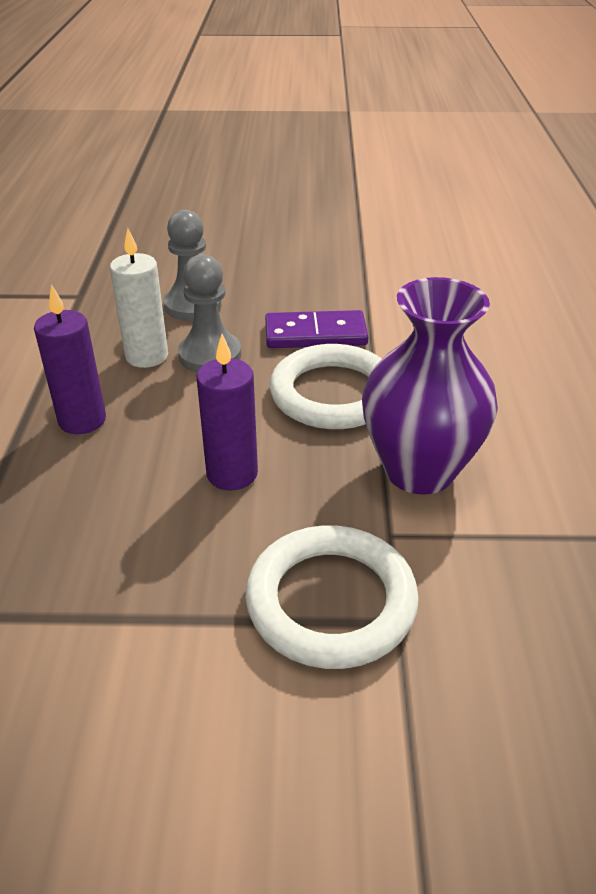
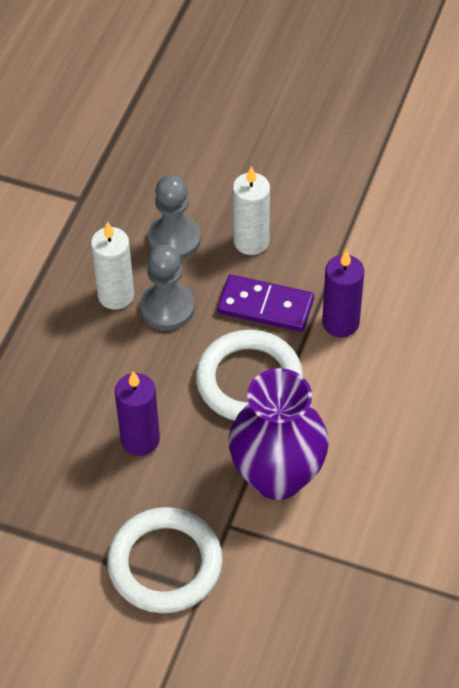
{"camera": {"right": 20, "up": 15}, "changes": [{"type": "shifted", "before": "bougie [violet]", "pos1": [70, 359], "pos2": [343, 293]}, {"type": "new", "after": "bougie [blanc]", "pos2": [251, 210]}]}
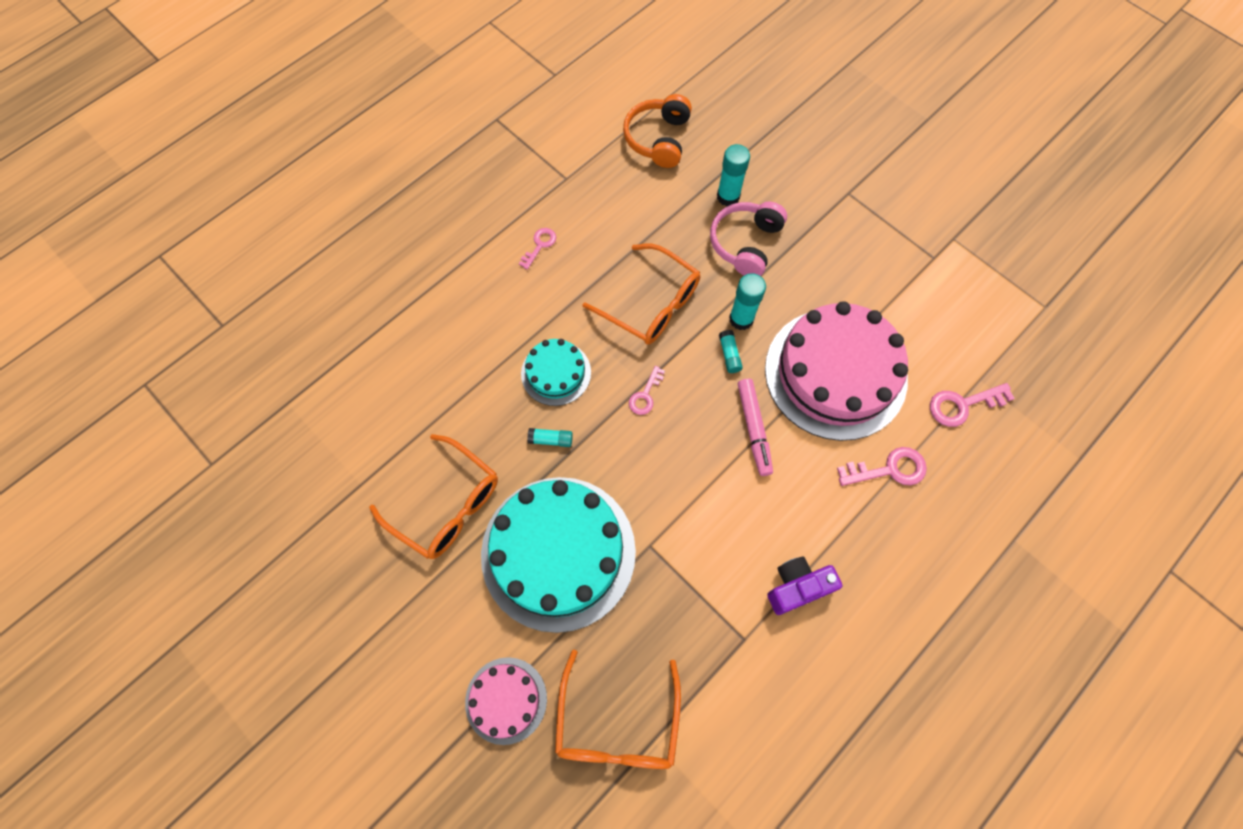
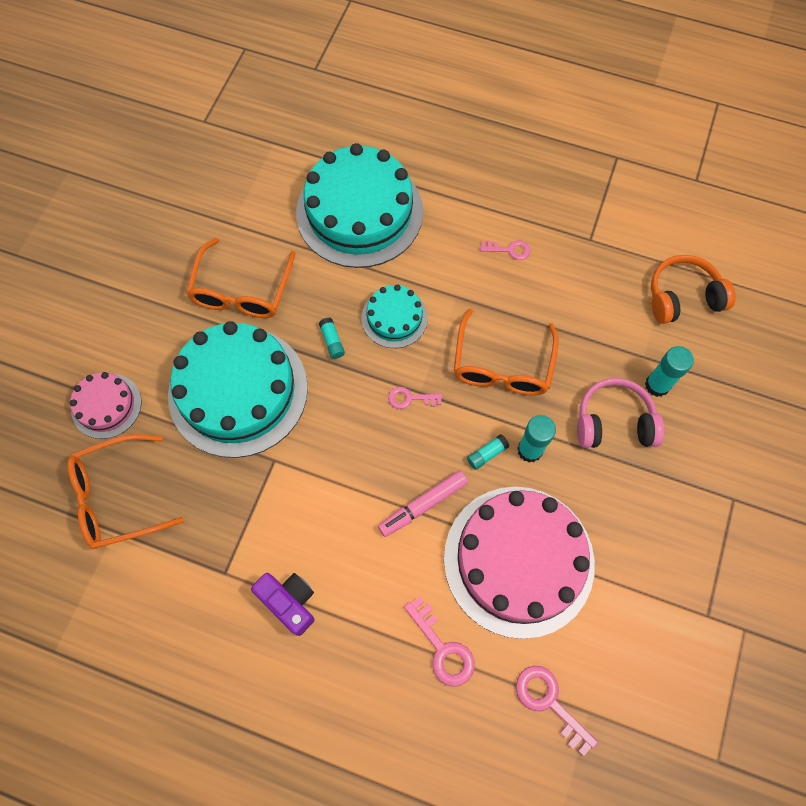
{"camera": {"right": 65, "up": 0}, "changes": [{"type": "new", "after": "gâteau [turquoise]", "pos2": [359, 205]}]}
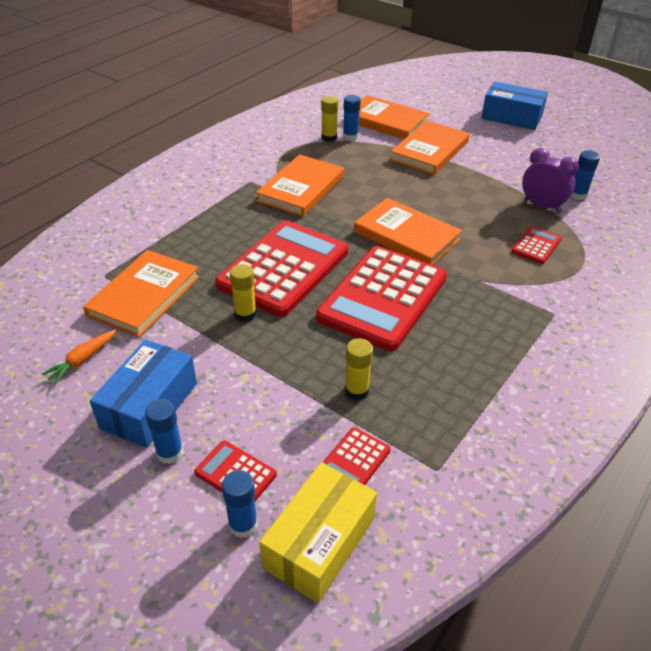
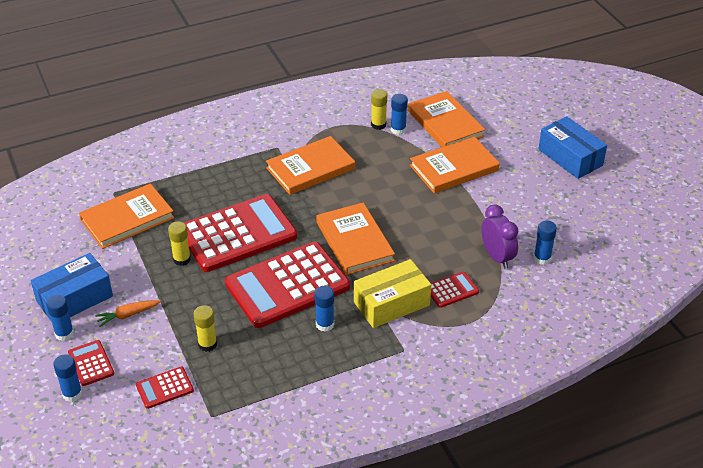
{"camera": {"right": 30, "up": 0}, "changes": [{"type": "shifted", "before": "carotte [orange]", "pos1": [79, 357], "pos2": [128, 313]}, {"type": "shifted", "before": "boîte [jaune]", "pos1": [318, 532], "pos2": [392, 293]}, {"type": "new", "after": "bâton de colle [bleu]", "pos2": [324, 309]}]}
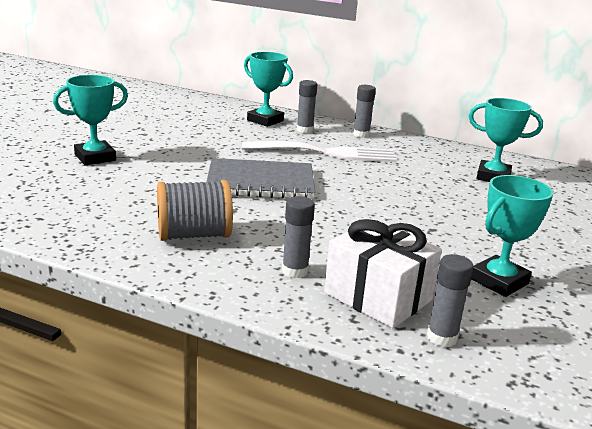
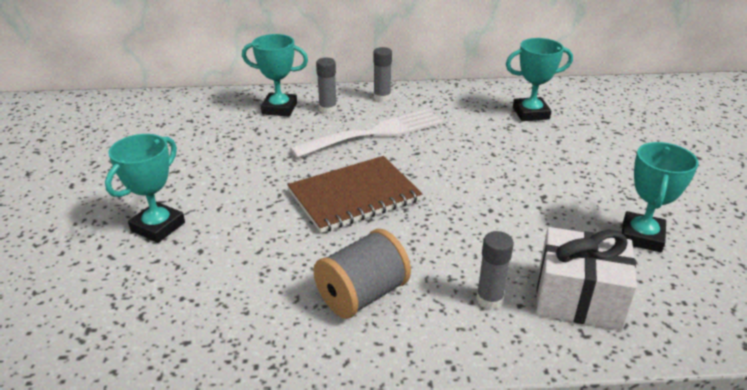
{"camera": {"right": -25, "up": 10}, "changes": [{"type": "repainted", "before": "carnet [gris]", "after": "carnet [marron]", "pos1": [260, 178], "pos2": [355, 194]}, {"type": "gone", "before": "bâton de colle [gris]", "pos1": [450, 300]}]}
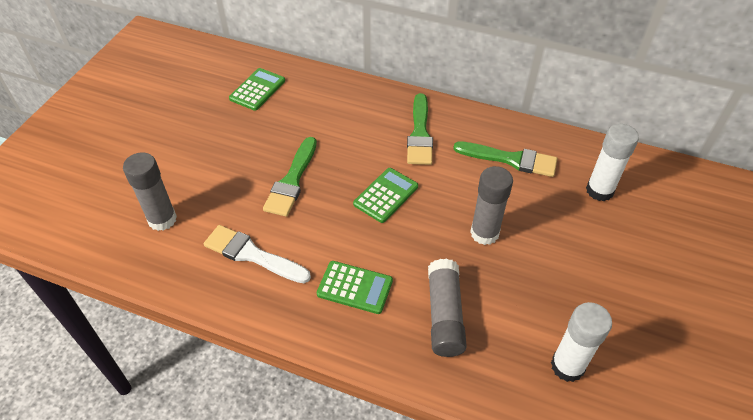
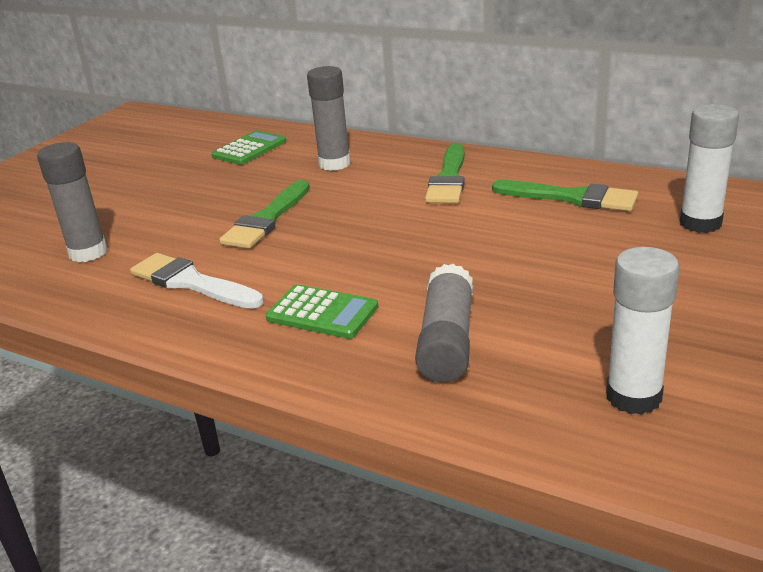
{"camera": {"right": 10, "up": -20}, "changes": [{"type": "shifted", "before": "bâton de colle [gris]", "pos1": [491, 205], "pos2": [329, 118]}, {"type": "gone", "before": "calculatrice [vert]", "pos1": [385, 195]}]}
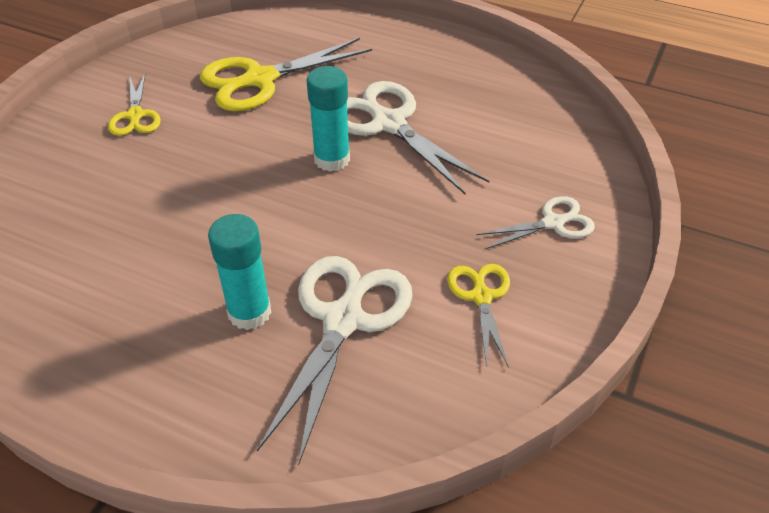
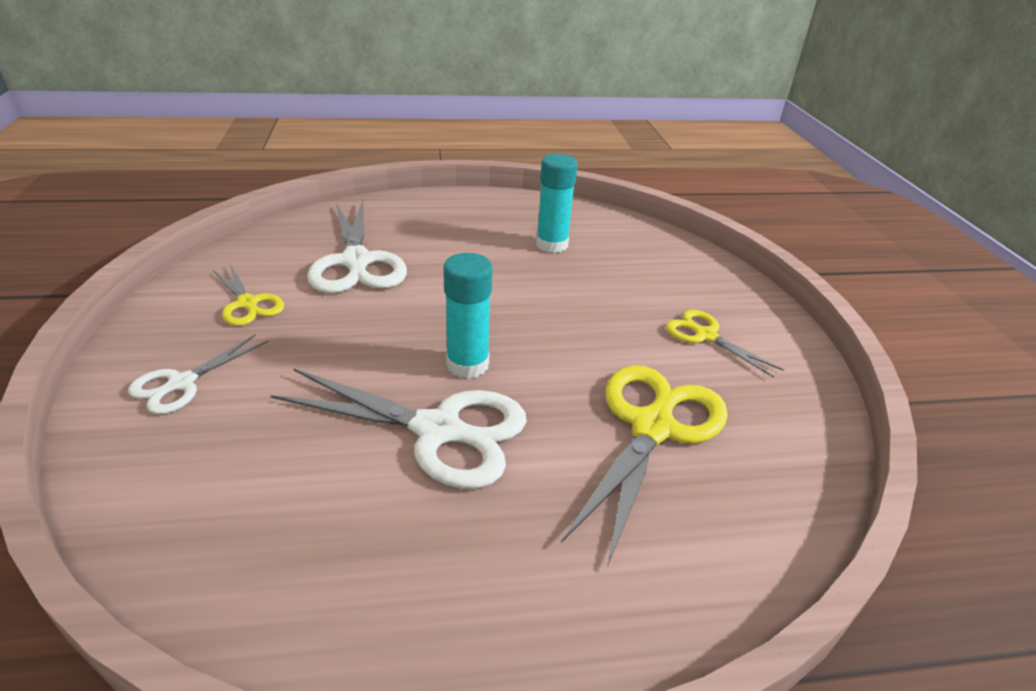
{"camera": {"right": 145, "up": -10}, "changes": [{"type": "shifted", "before": "bâton de colle [turquoise]", "pos1": [239, 272], "pos2": [557, 203]}]}
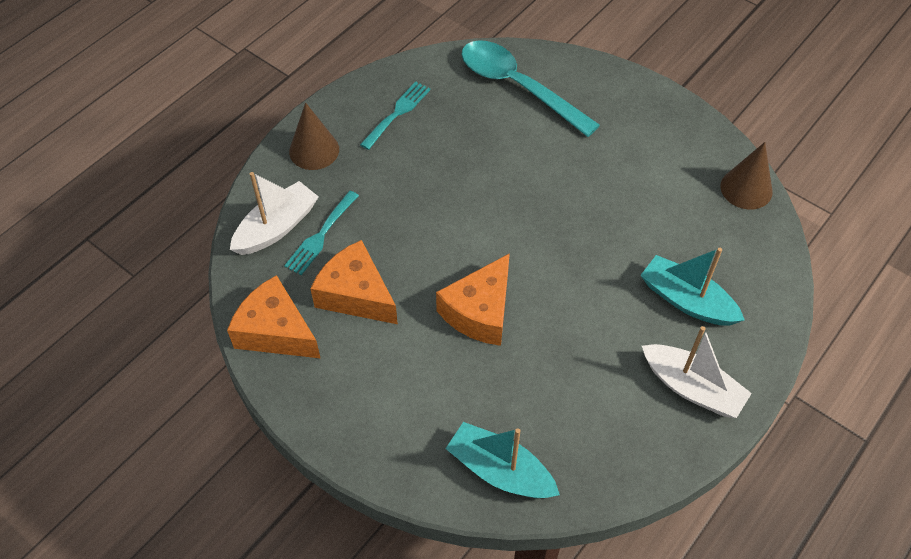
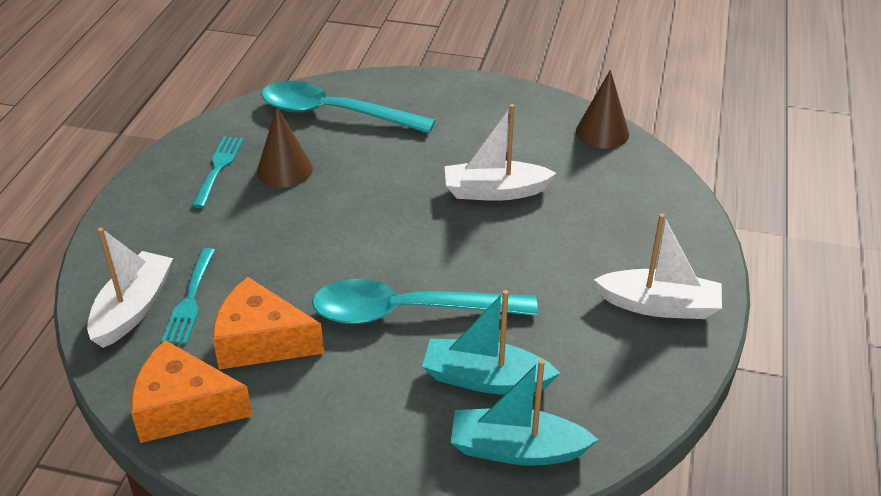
{"camera": {"right": -25, "up": -15}, "changes": [{"type": "shifted", "before": "cône [marron]", "pos1": [314, 136], "pos2": [285, 147]}, {"type": "shifted", "before": "bateau [turquoise]", "pos1": [692, 287], "pos2": [491, 342]}, {"type": "swapped", "before": "fromage [orange]", "after": "cuillère [turquoise]", "pos1": [473, 299], "pos2": [425, 301]}, {"type": "new", "after": "bateau [blanc]", "pos2": [501, 152]}]}
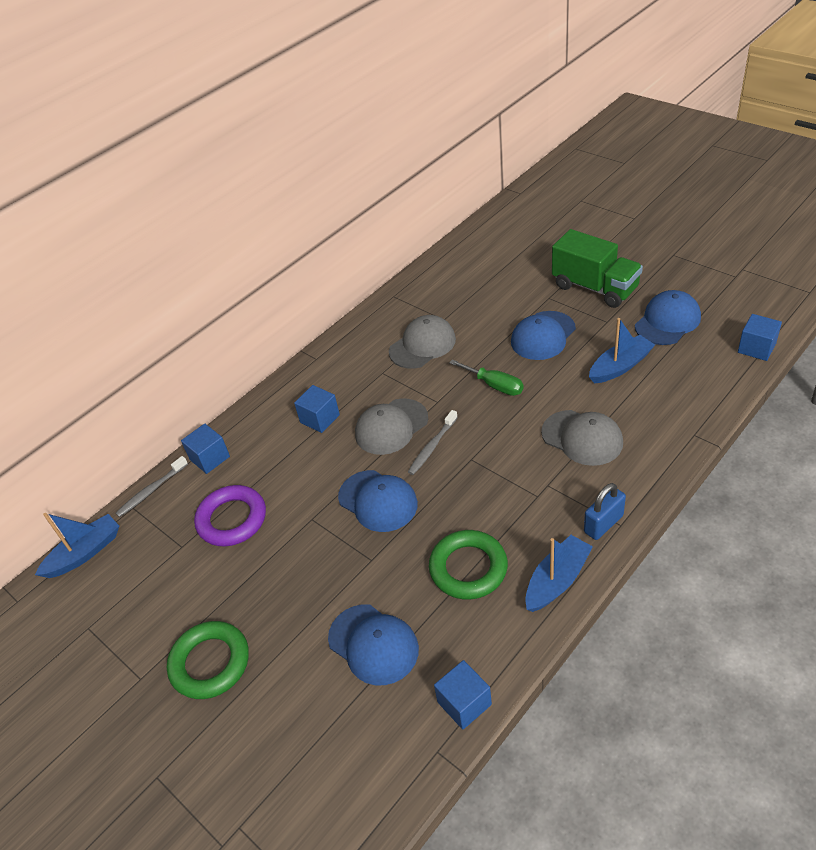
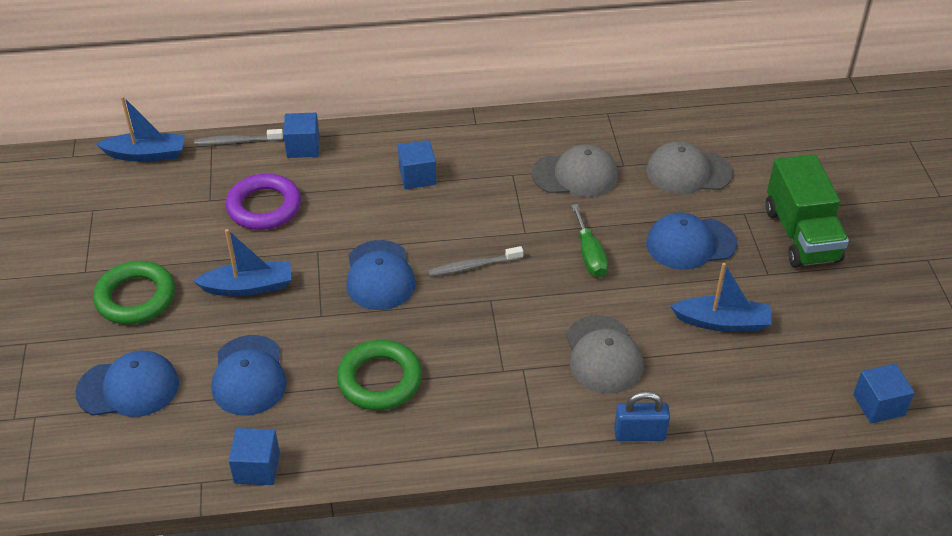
{"camera": {"right": 35, "up": 0}, "changes": [{"type": "shifted", "before": "casquette [bleu]", "pos1": [668, 317], "pos2": [127, 384]}, {"type": "shifted", "before": "casquette [gris]", "pos1": [391, 426], "pos2": [689, 167]}, {"type": "shifted", "before": "cadenas [bleu]", "pos1": [605, 511], "pos2": [642, 416]}, {"type": "shifted", "before": "bateau [bleu]", "pos1": [559, 573], "pos2": [242, 262]}]}
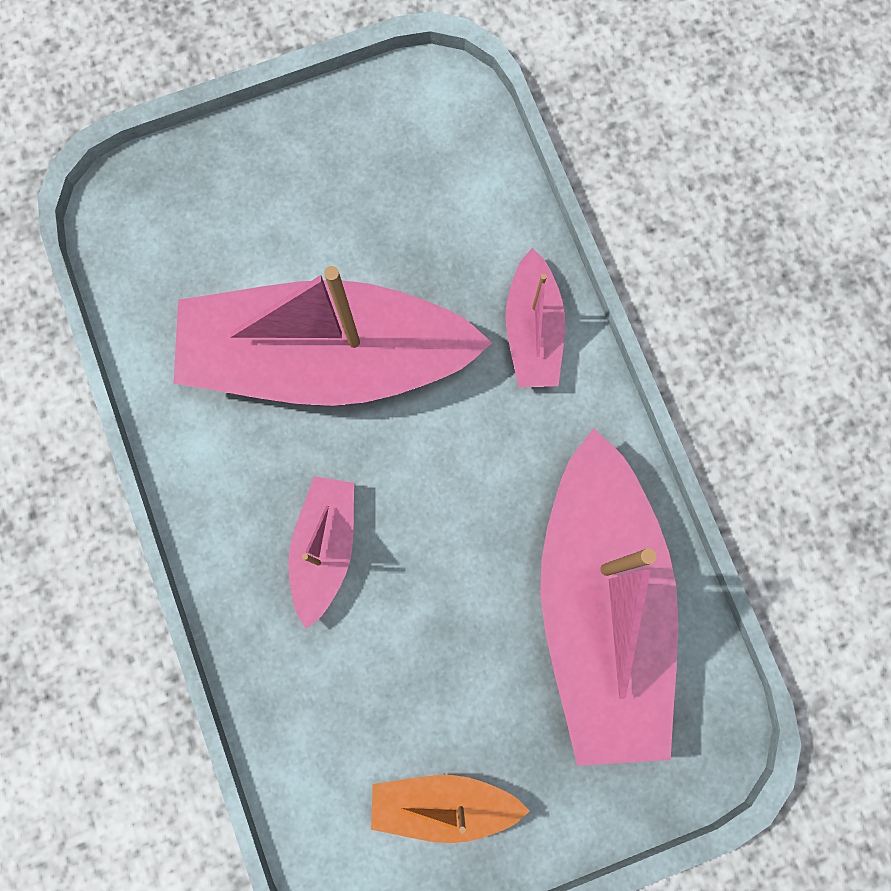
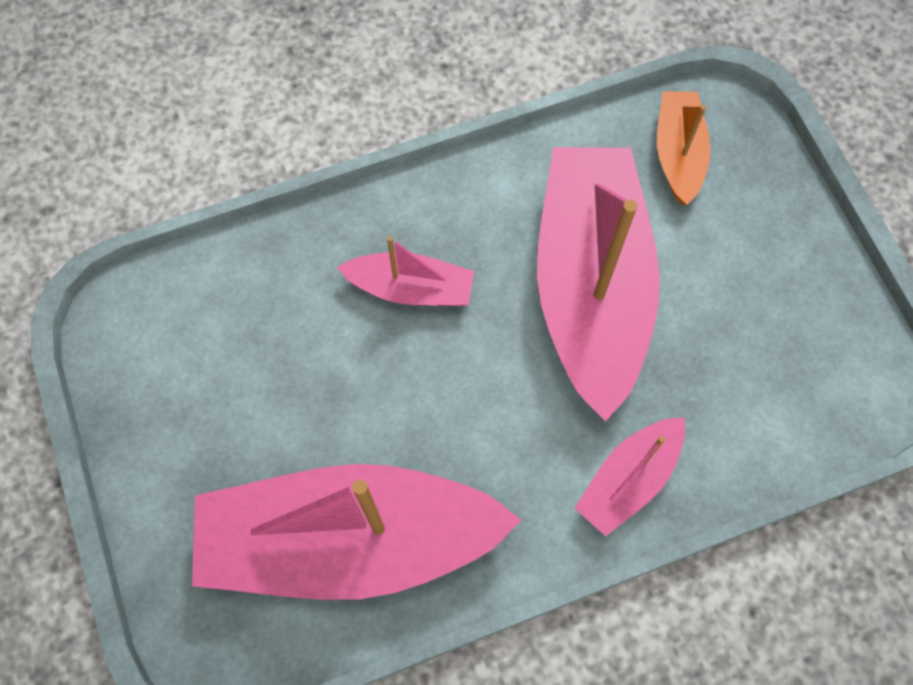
{"camera": {"right": 90, "up": -10}, "changes": [{"type": "rotated", "before": "bateau [rose]", "pos1": [535, 317], "pos2": [630, 476], "turn": -45}, {"type": "shifted", "before": "bateau [orange]", "pos1": [450, 809], "pos2": [684, 148]}]}
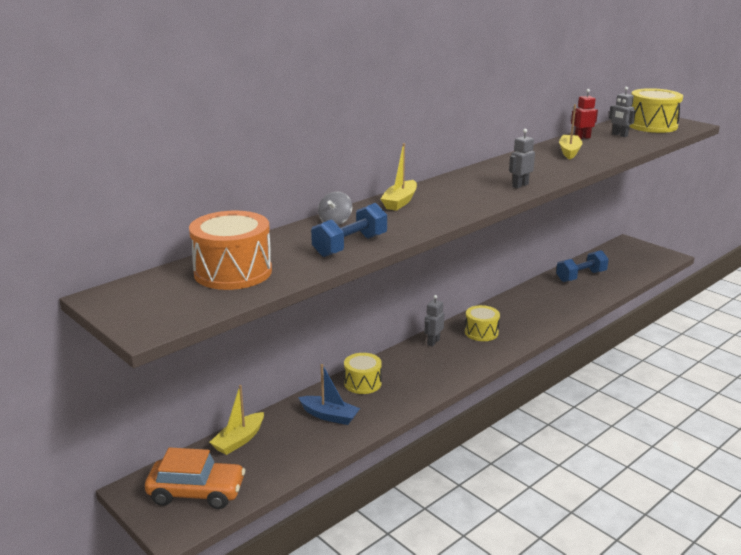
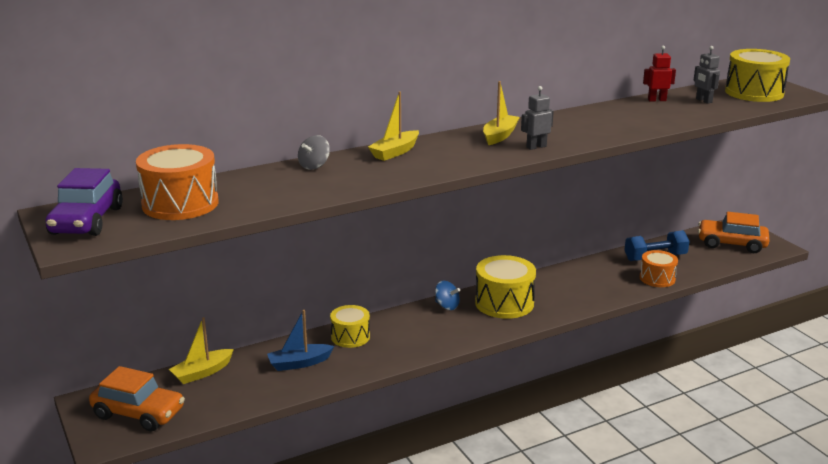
{"camera": {"right": 15, "up": 0}, "changes": [{"type": "shifted", "before": "bateau [jaune]", "pos1": [571, 131], "pos2": [501, 113]}, {"type": "gone", "before": "haltère [bleu]", "pos1": [349, 230]}, {"type": "swapped", "before": "robot [gris]", "after": "toupie [bleu]", "pos1": [434, 321], "pos2": [447, 295]}, {"type": "scaled", "before": "tambour [jaune]", "pos1": [482, 323], "pos2": [505, 287], "scale": 1.6}, {"type": "rotated", "before": "bateau [bleu]", "pos1": [329, 394], "pos2": [300, 340], "turn": 120}, {"type": "new", "after": "voiture [violet]", "pos2": [84, 202]}, {"type": "new", "after": "voiture [orange]", "pos2": [733, 232]}, {"type": "new", "after": "tambour [orange]", "pos2": [659, 268]}]}
